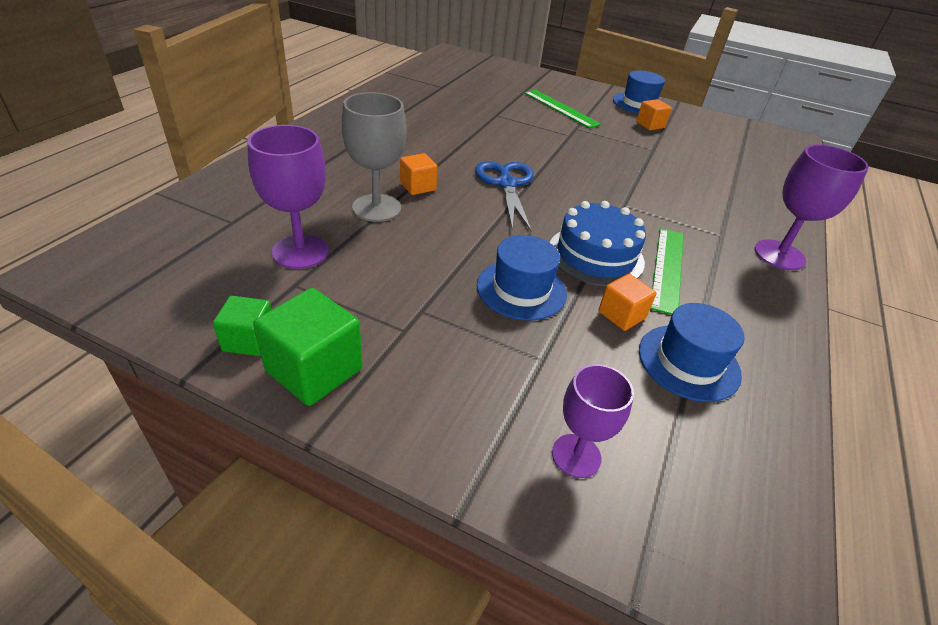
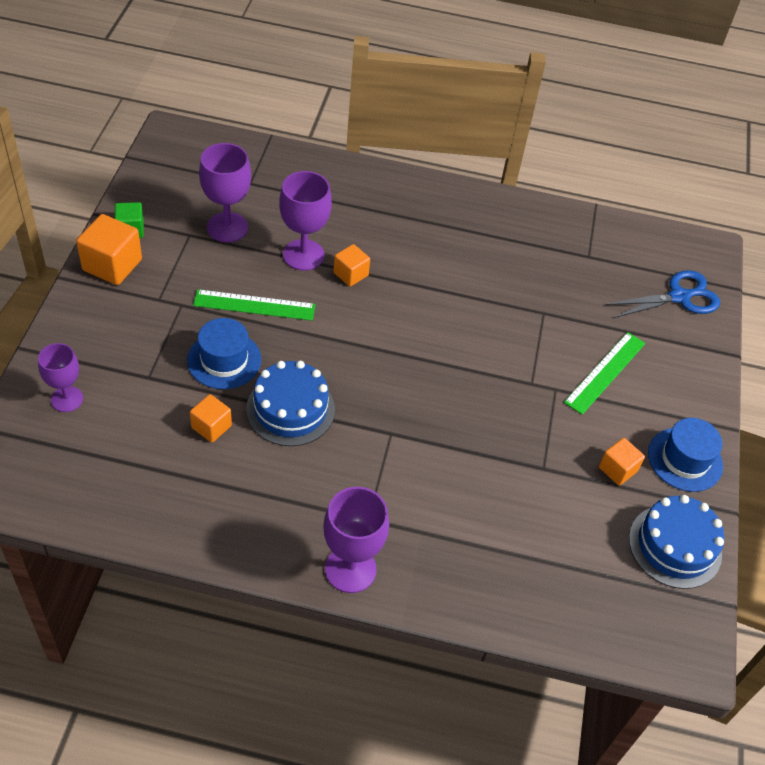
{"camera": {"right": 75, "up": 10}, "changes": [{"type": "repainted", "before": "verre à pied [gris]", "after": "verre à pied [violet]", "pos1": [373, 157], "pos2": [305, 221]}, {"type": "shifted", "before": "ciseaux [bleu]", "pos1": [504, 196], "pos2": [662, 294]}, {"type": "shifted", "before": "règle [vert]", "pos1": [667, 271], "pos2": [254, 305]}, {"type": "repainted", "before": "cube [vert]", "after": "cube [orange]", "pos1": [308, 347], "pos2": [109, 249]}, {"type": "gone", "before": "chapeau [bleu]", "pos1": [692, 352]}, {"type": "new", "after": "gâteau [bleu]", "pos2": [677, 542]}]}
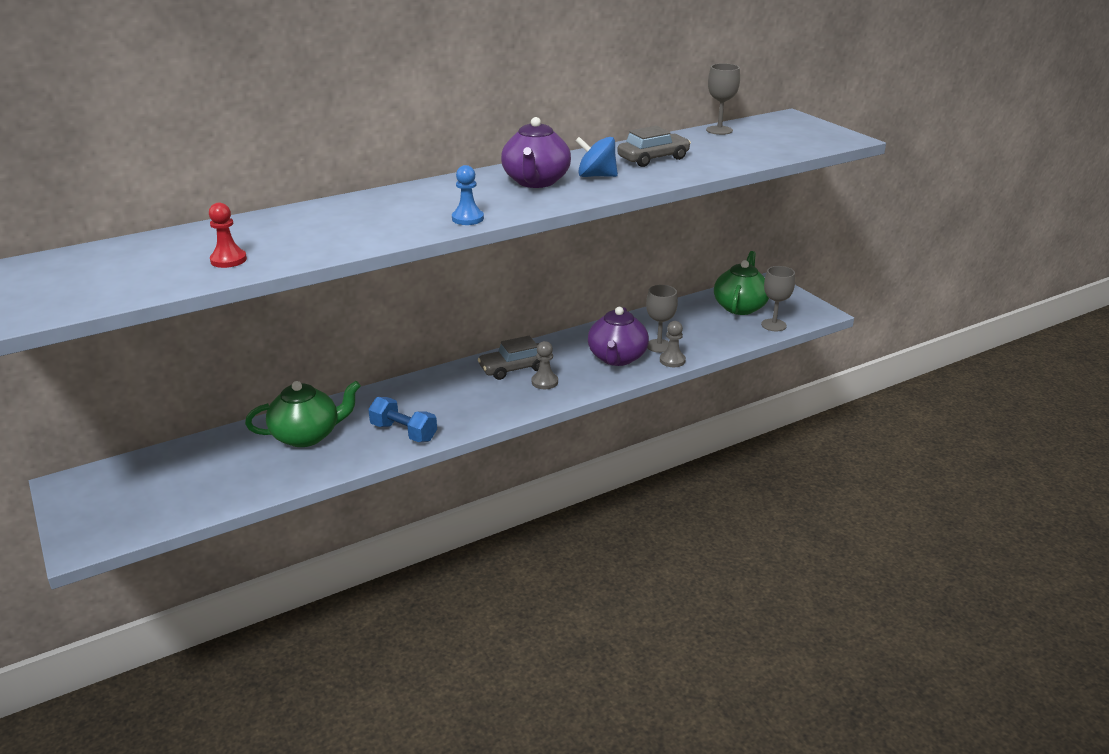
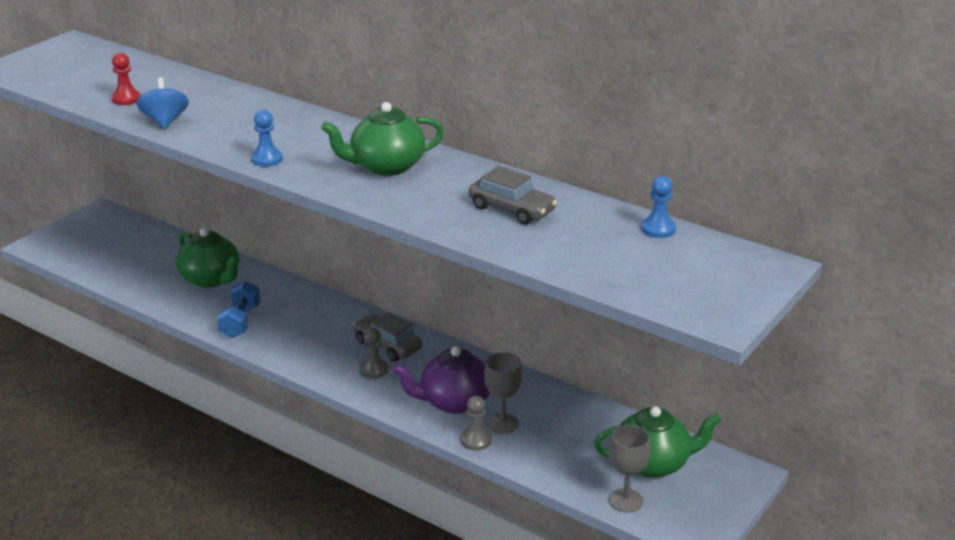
{"camera": {"right": 65, "up": 0}, "changes": [{"type": "swapped", "before": "verre à pied [gris]", "after": "pion [bleu]", "pos1": [723, 99], "pos2": [658, 207]}, {"type": "repainted", "before": "théière [violet]", "after": "théière [vert]", "pos1": [536, 152], "pos2": [382, 139]}, {"type": "shifted", "before": "toupie [bleu]", "pos1": [596, 157], "pos2": [162, 103]}]}
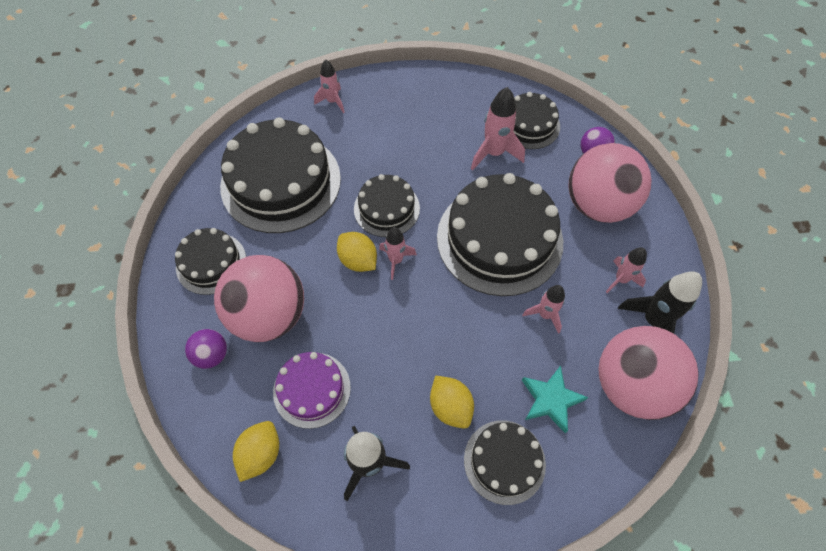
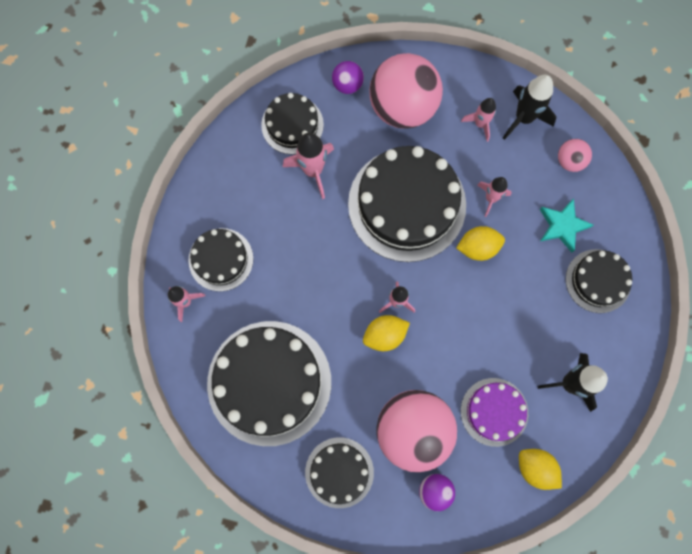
{"camera": {"right": -70, "up": 15}, "changes": [{"type": "shifted", "before": "gâteau [noir]", "pos1": [387, 205], "pos2": [220, 259]}, {"type": "scaled", "before": "balle [rose]", "pos1": [648, 373], "pos2": [575, 155], "scale": 0.45}, {"type": "shifted", "before": "citron [jaune]", "pos1": [452, 402], "pos2": [480, 243]}]}
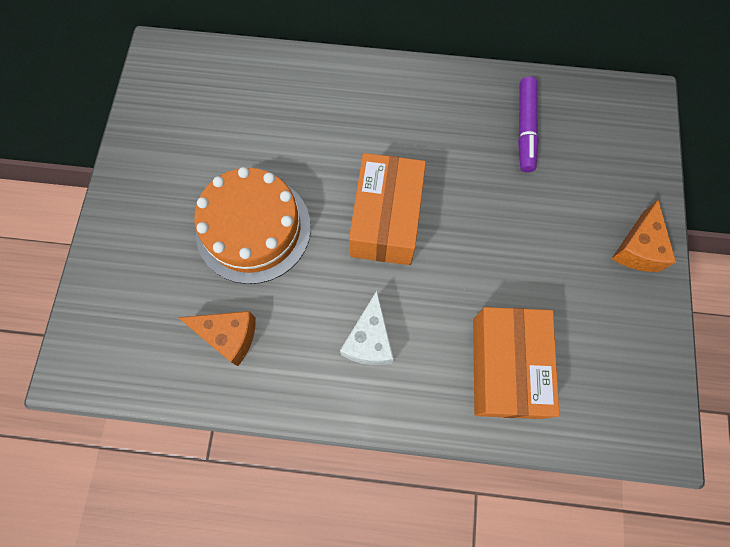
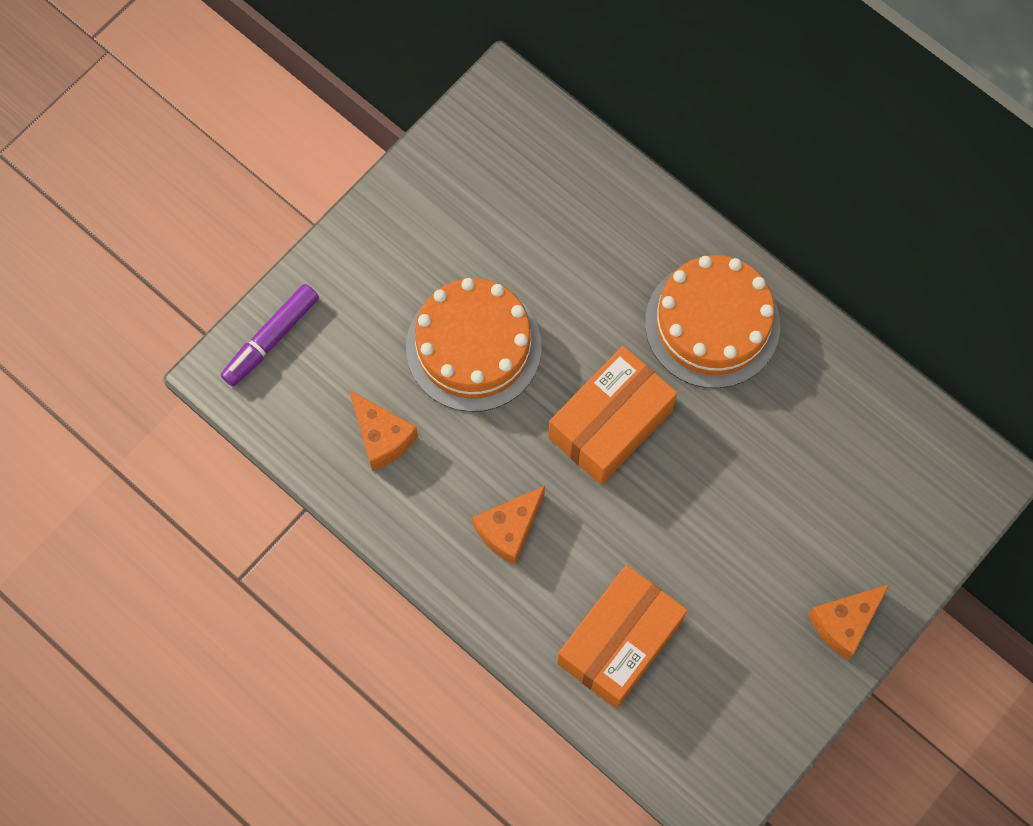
{"camera": {"right": 35, "up": 0}, "changes": [{"type": "shifted", "before": "feutre [violet]", "pos1": [528, 124], "pos2": [270, 335]}, {"type": "repainted", "before": "fromage [blanc]", "after": "fromage [orange]", "pos1": [367, 328], "pos2": [509, 525]}, {"type": "new", "after": "gâteau [orange]", "pos2": [712, 321]}]}
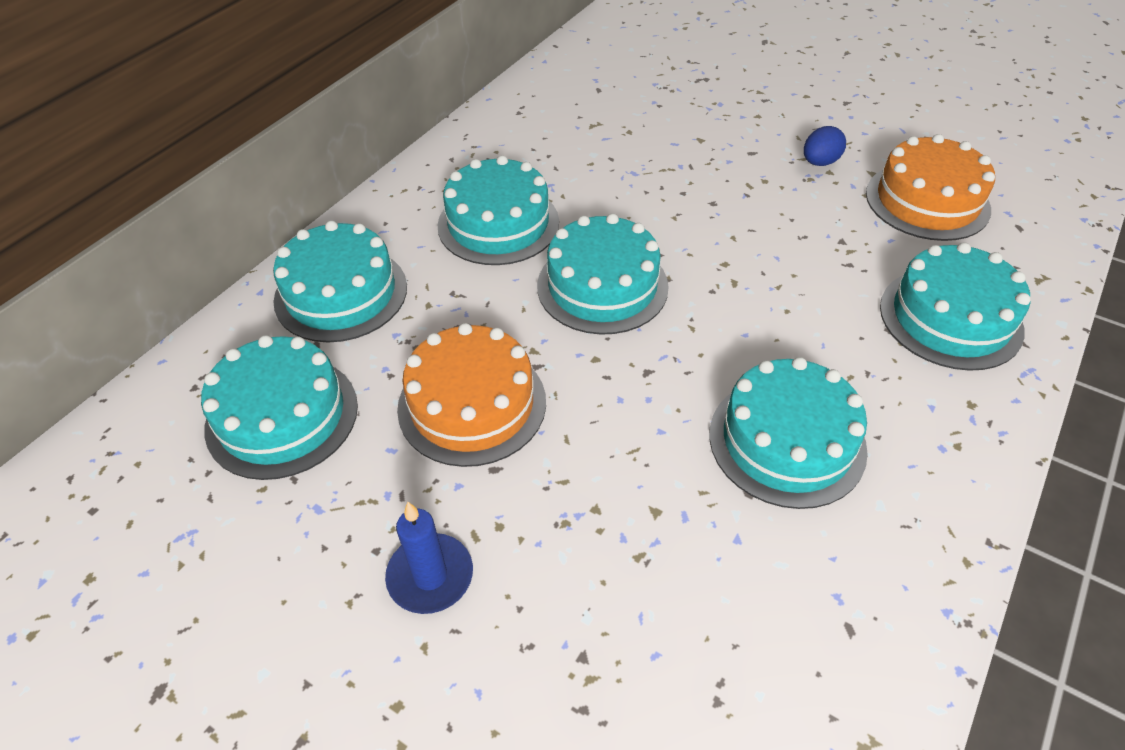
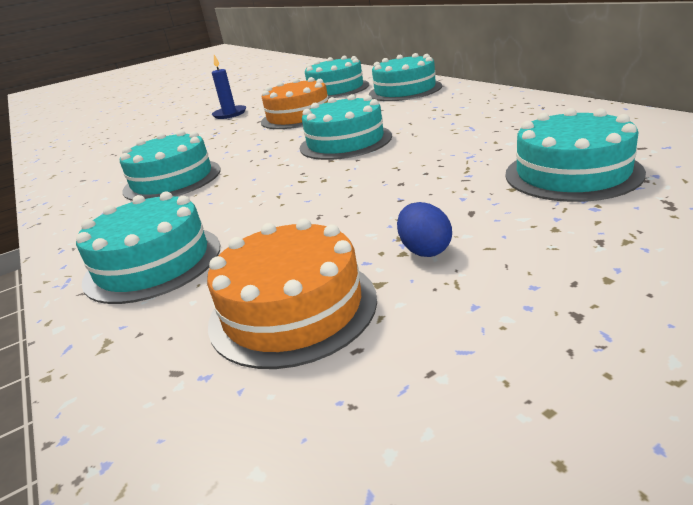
{"camera": {"right": 120, "up": -20}, "changes": [{"type": "shifted", "before": "gâteau [turquoise]", "pos1": [498, 210], "pos2": [575, 155]}]}
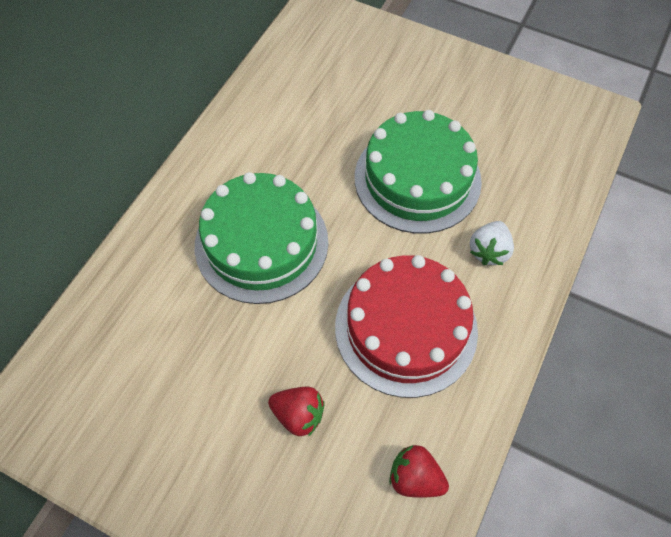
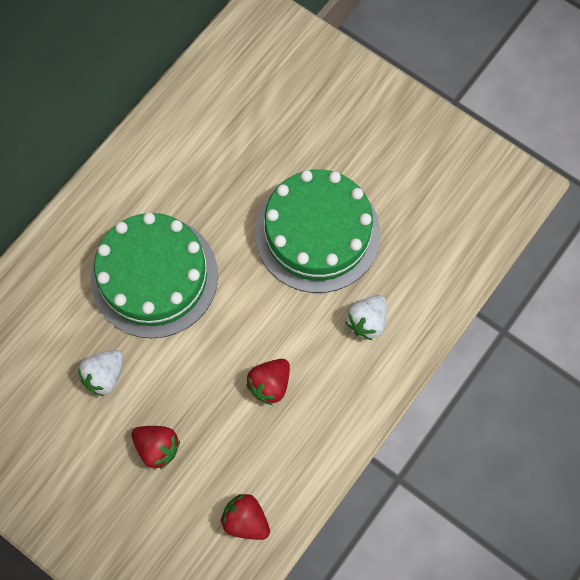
{"camera": {"right": 10, "up": 10}, "changes": [{"type": "swapped", "before": "gâteau [rouge]", "after": "fraise [rouge]", "pos1": [406, 326], "pos2": [268, 382]}, {"type": "new", "after": "fraise [blanc]", "pos2": [100, 373]}]}
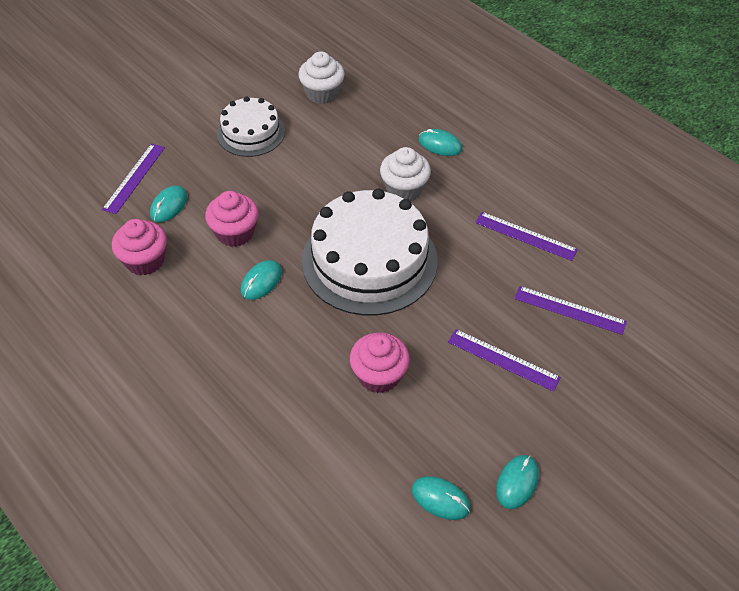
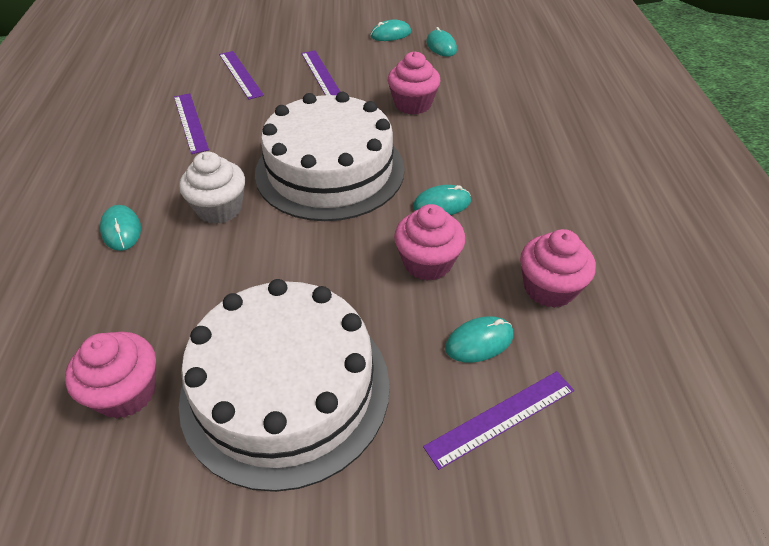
{"camera": {"right": -140, "up": -5}, "changes": [{"type": "repainted", "before": "muffin [blanc]", "after": "muffin [rose]", "pos1": [321, 77], "pos2": [110, 375]}, {"type": "scaled", "before": "gâteau [blanc]", "pos1": [251, 126], "pos2": [284, 385], "scale": 1.77}]}
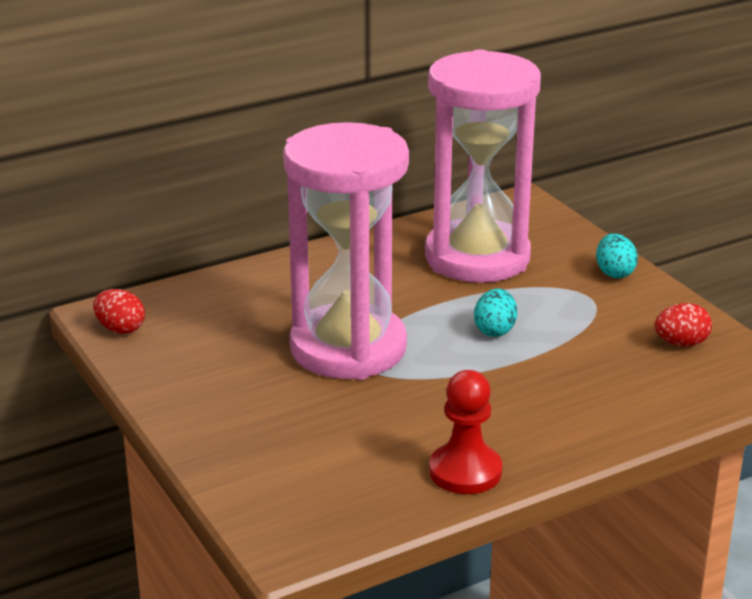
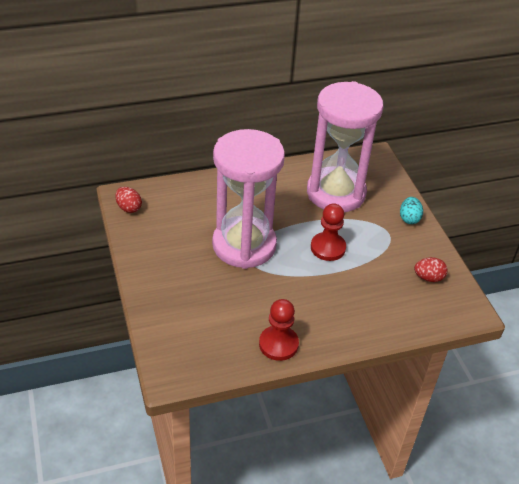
{"camera": {"right": 10, "up": 15}, "changes": [{"type": "swapped", "before": "œuf [turquoise]", "after": "pion [rouge]", "pos1": [495, 313], "pos2": [328, 232]}]}
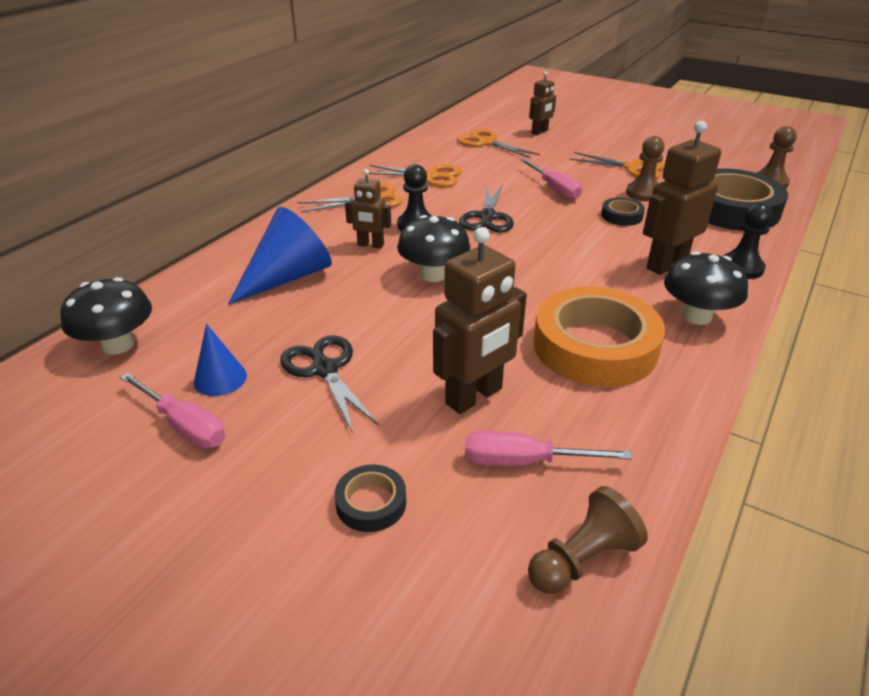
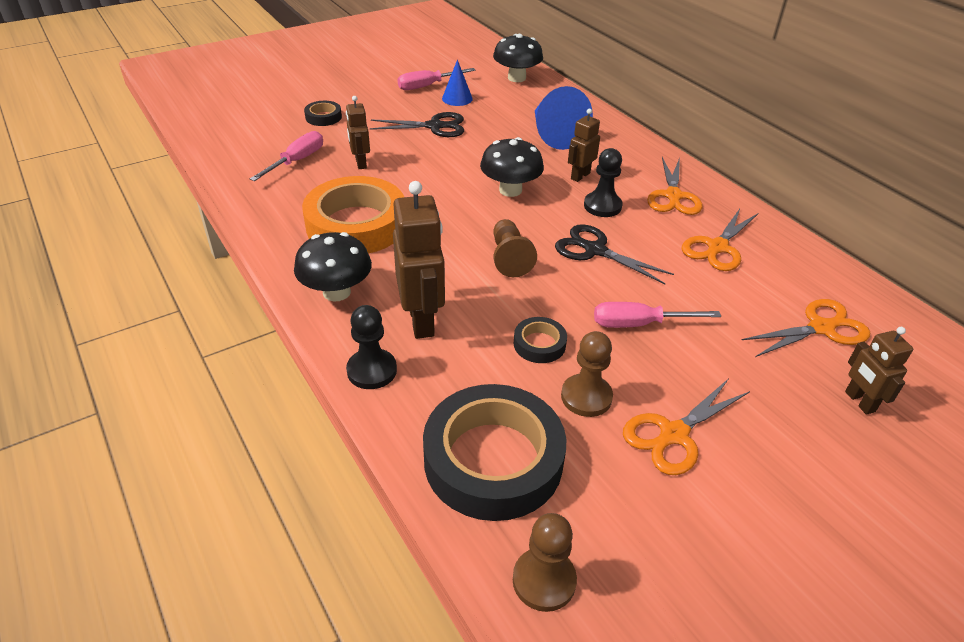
{"camera": {"right": 115, "up": 5}, "changes": [{"type": "scaled", "before": "robot [marron]", "pos1": [480, 320], "pos2": [358, 132], "scale": 0.58}, {"type": "shifted", "before": "pion [marron]", "pos1": [588, 540], "pos2": [515, 248]}]}
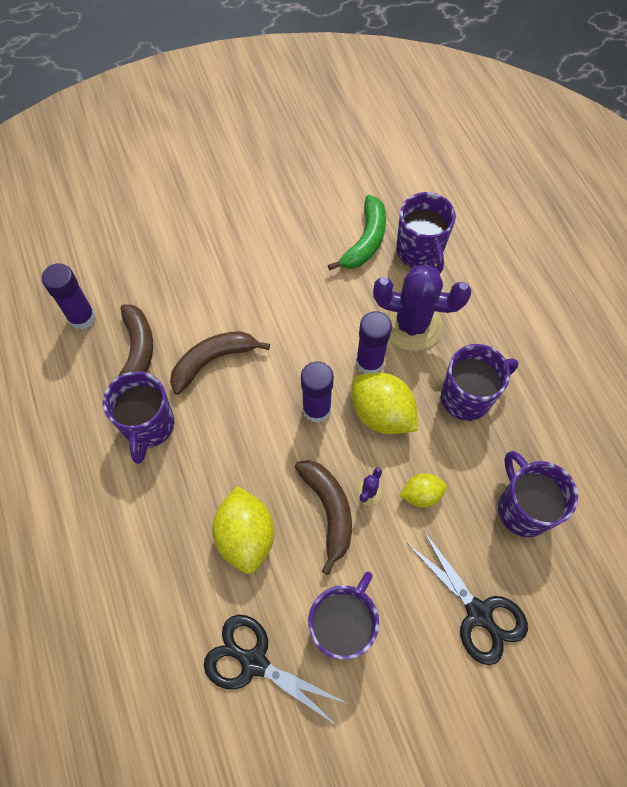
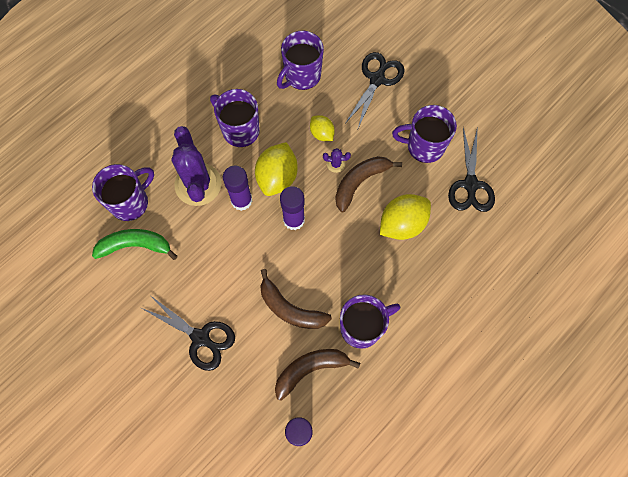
{"camera": {"right": -115, "up": 5}, "changes": [{"type": "new", "after": "ciseaux [noir]", "pos2": [188, 333]}]}
